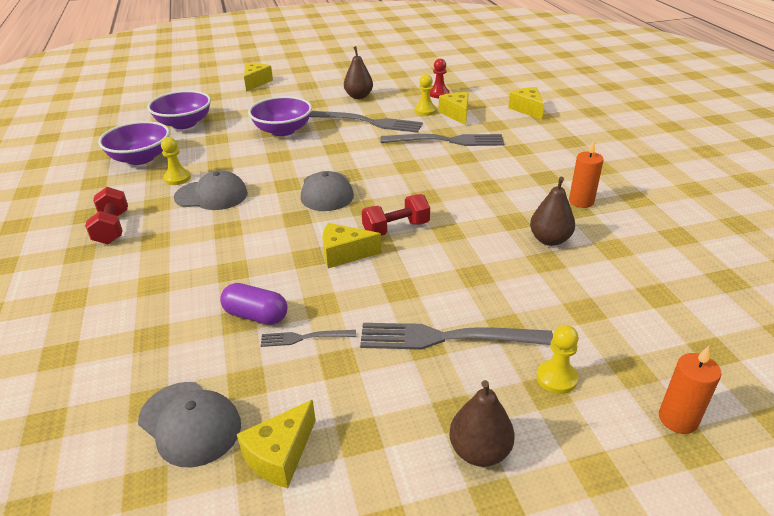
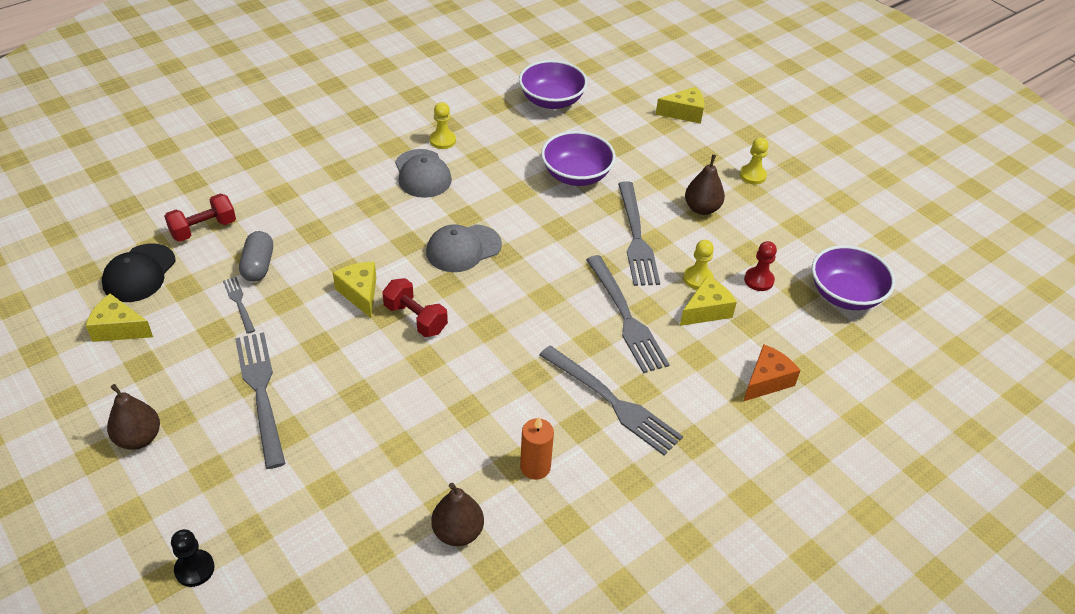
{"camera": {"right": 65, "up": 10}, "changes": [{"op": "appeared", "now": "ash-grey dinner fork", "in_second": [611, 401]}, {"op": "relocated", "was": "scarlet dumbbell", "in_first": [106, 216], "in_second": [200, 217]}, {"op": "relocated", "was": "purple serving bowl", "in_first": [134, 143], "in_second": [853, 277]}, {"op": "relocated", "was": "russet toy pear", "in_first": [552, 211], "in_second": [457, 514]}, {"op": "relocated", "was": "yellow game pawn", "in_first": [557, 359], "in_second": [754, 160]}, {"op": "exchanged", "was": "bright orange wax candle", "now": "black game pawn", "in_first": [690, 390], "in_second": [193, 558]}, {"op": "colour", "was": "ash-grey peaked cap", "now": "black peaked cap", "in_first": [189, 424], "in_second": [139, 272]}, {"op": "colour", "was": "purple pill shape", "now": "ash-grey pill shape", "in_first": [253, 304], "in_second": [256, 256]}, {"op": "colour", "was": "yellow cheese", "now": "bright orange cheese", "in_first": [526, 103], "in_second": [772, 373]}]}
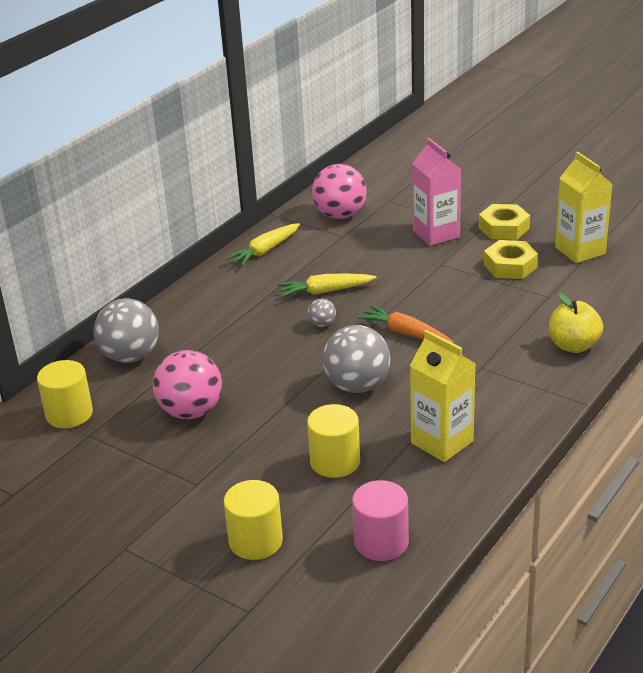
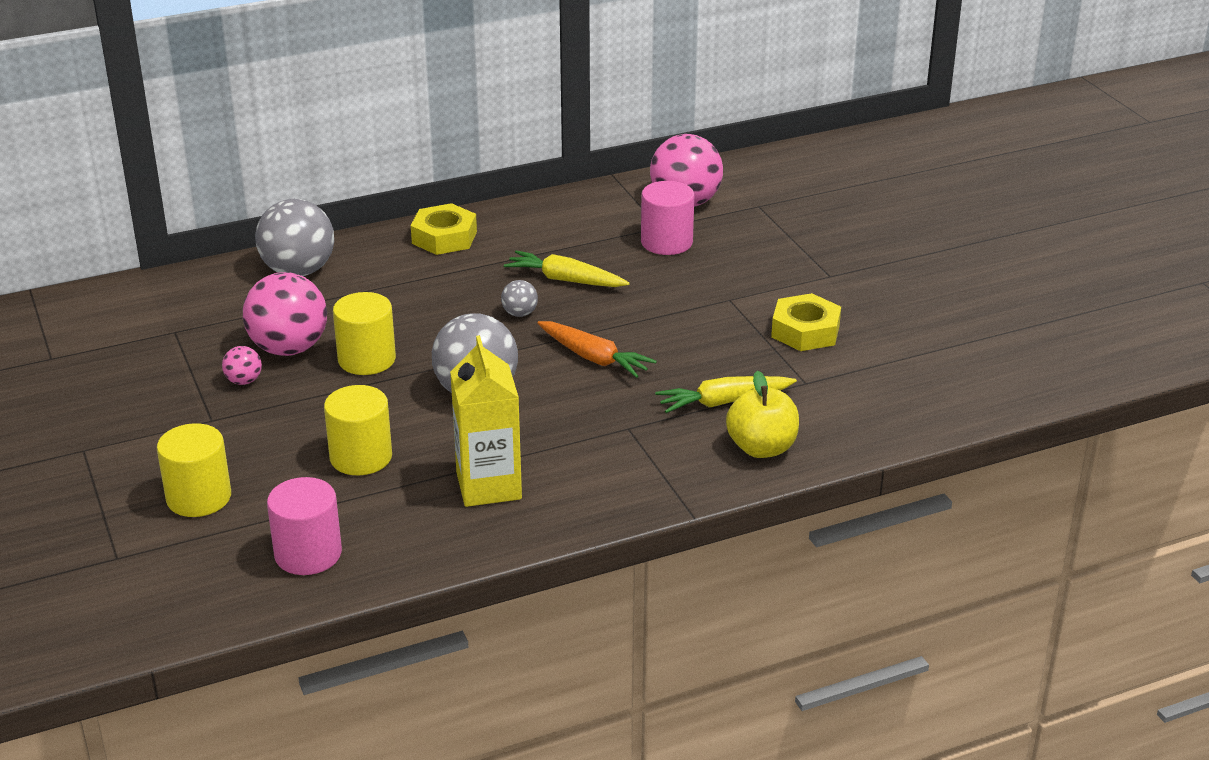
{"camera": {"right": 30, "up": 0}, "changes": [{"op": "missing", "was": "rosy carton", "in_first": [436, 192]}, {"op": "missing", "was": "yellow carton", "in_first": [584, 207]}, {"op": "appeared", "now": "rosy ball", "in_second": [242, 365]}, {"op": "appeared", "now": "rosy cylinder shape", "in_second": [668, 218]}, {"op": "relocated", "was": "yellow cylinder shape", "in_first": [65, 394], "in_second": [364, 333]}, {"op": "relocated", "was": "yellow root vegetable", "in_first": [263, 244], "in_second": [726, 394]}, {"op": "relocated", "was": "yellow nut", "in_first": [504, 222], "in_second": [444, 229]}, {"op": "spun", "was": "bright orange root vegetable", "in_first": [405, 324], "in_second": [597, 349], "clockwise": 150}]}
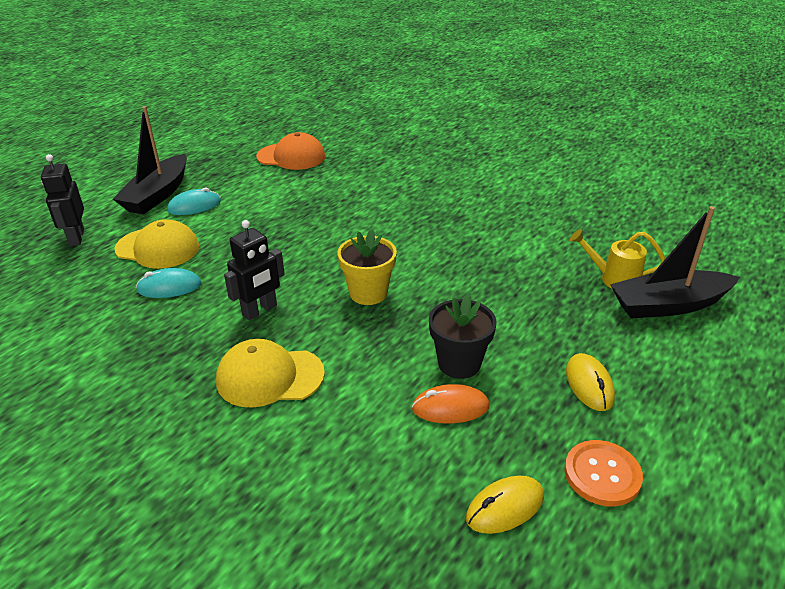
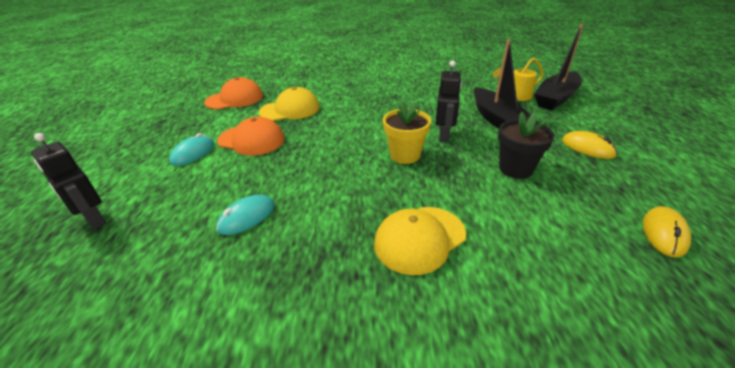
{"camera": {"right": -35, "up": 0}, "changes": [{"op": "missing", "was": "bright orange mouse", "in_first": [450, 403]}, {"op": "missing", "was": "bright orange sewing button", "in_first": [603, 473]}, {"op": "appeared", "now": "bright orange peaked cap", "in_second": [251, 136]}, {"op": "relocated", "was": "black sailboat", "in_first": [150, 160], "in_second": [506, 84]}, {"op": "relocated", "was": "yellow peaked cap", "in_first": [157, 244], "in_second": [289, 104]}, {"op": "relocated", "was": "black robot", "in_first": [254, 270], "in_second": [449, 101]}]}
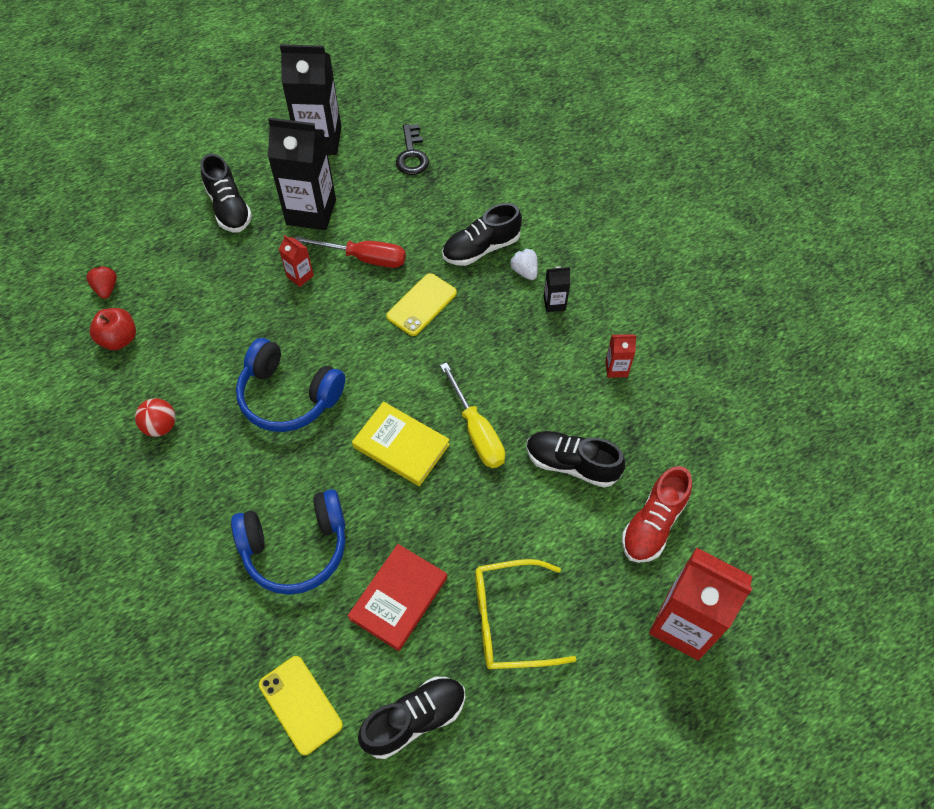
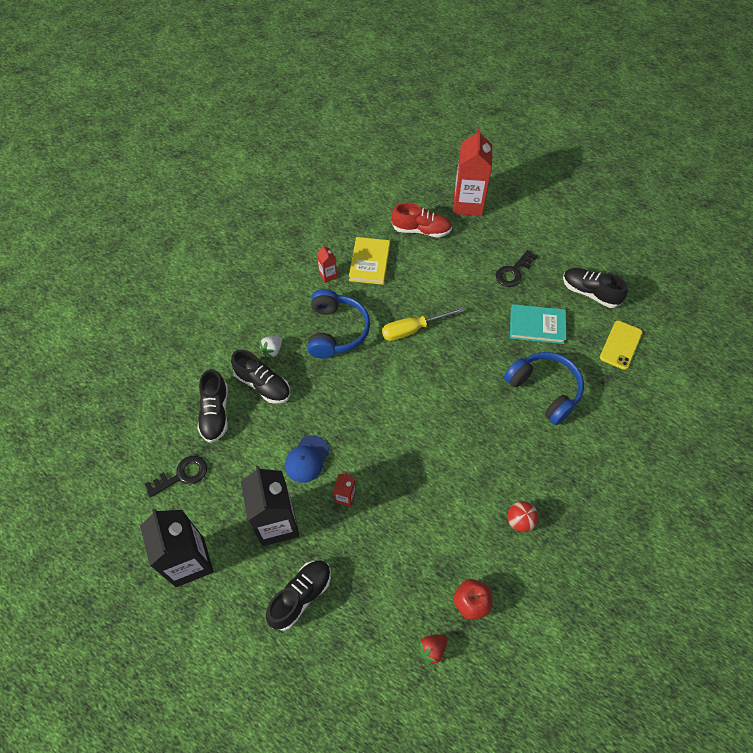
{"camera": {"right": -115, "up": 0}, "changes": [{"op": "missing", "was": "yellow phone", "in_first": [421, 304]}, {"op": "missing", "was": "black carton", "in_first": [557, 289]}, {"op": "relocated", "was": "blue headphones", "in_first": [290, 385], "in_second": [339, 324]}, {"op": "relocated", "was": "yellow hardcover", "in_first": [401, 444], "in_second": [369, 261]}, {"op": "relocated", "was": "black shoe", "in_first": [575, 459], "in_second": [212, 406]}, {"op": "exchanged", "was": "scarlet hand screwdriver", "now": "blue peaked cap", "in_first": [350, 252], "in_second": [307, 459]}, {"op": "exchanged", "was": "yellow glasses", "now": "black door key", "in_first": [526, 614], "in_second": [517, 268]}, {"op": "colour", "was": "scarlet hardcover", "now": "teal hardcover", "in_first": [397, 597], "in_second": [538, 324]}, {"op": "spun", "was": "yellow hand screwdriver", "in_first": [472, 415], "in_second": [423, 324], "clockwise": -150}]}
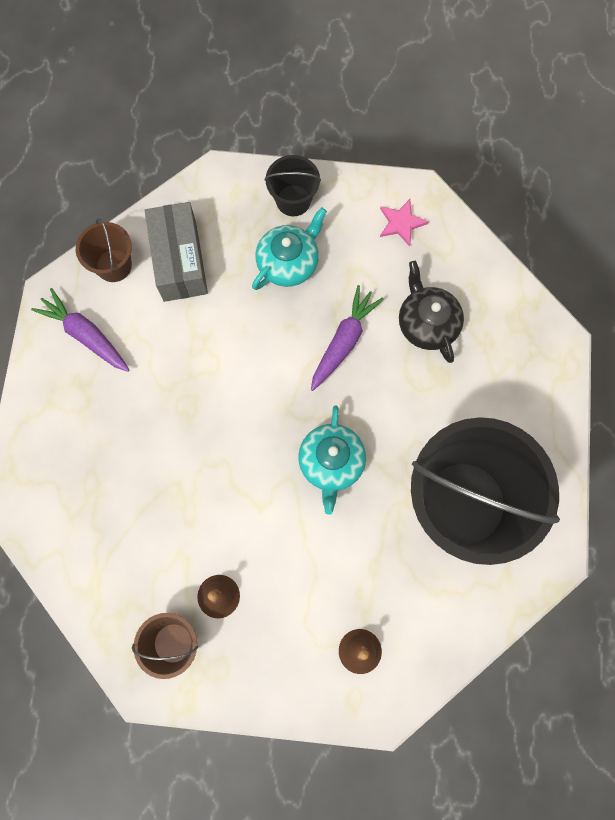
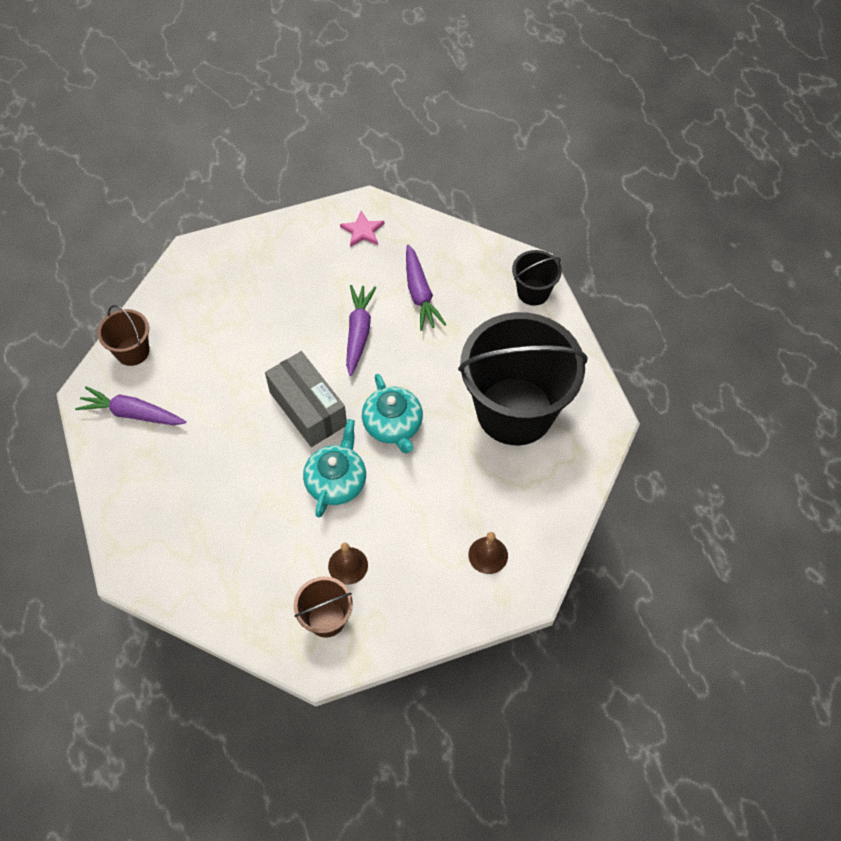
{"camera": {"right": -25, "up": -15}, "changes": [{"op": "relocated", "was": "ash-grey box", "in_first": [176, 252], "in_second": [306, 399]}, {"op": "relocated", "was": "teal china teapot", "in_first": [289, 248], "in_second": [334, 468]}, {"op": "relocated", "was": "black sand bucket", "in_first": [293, 185], "in_second": [537, 278]}, {"op": "exchanged", "was": "black china teapot", "now": "purple root vegetable", "in_first": [431, 312], "in_second": [426, 288]}]}
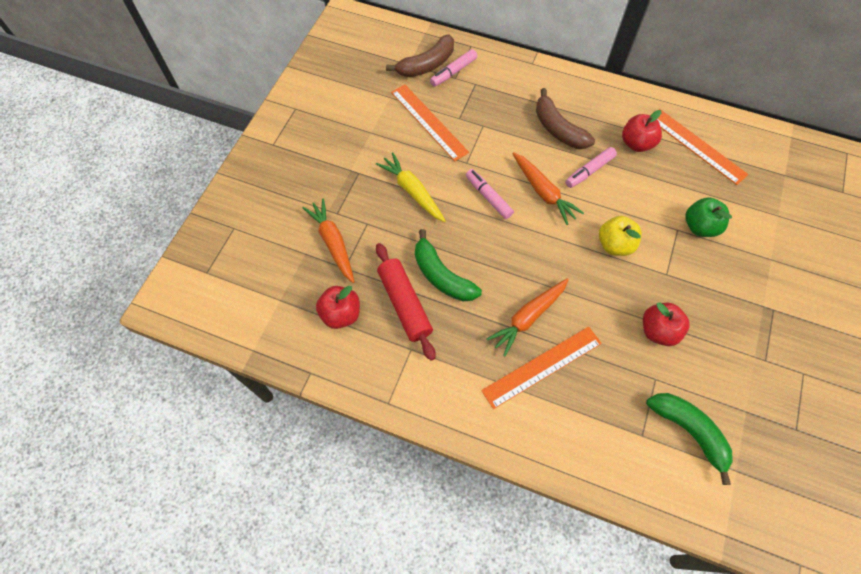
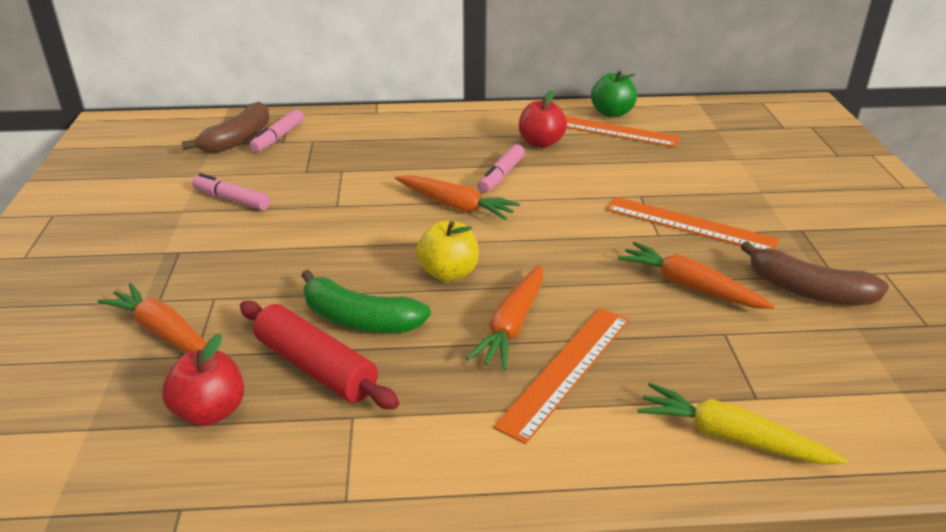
{"camera": {"right": -25, "up": -30}, "changes": [{"op": "missing", "was": "emerald toy banana", "in_first": [689, 439]}, {"op": "relocated", "was": "yellow root vegetable", "in_first": [411, 187], "in_second": [742, 423]}, {"op": "relocated", "was": "bright orange measuring stick", "in_first": [430, 123], "in_second": [692, 223]}, {"op": "relocated", "was": "rosy marker pen", "in_first": [490, 194], "in_second": [231, 191]}, {"op": "relocated", "was": "russet toy banana", "in_first": [565, 118], "in_second": [814, 273]}, {"op": "relocated", "was": "yellow toy apple", "in_first": [620, 236], "in_second": [447, 251]}, {"op": "relocated", "was": "emerald toy apple", "in_first": [708, 217], "in_second": [614, 94]}, {"op": "exchanged", "was": "scarlet toy apple", "now": "bright orange root vegetable", "in_first": [666, 324], "in_second": [696, 275]}]}
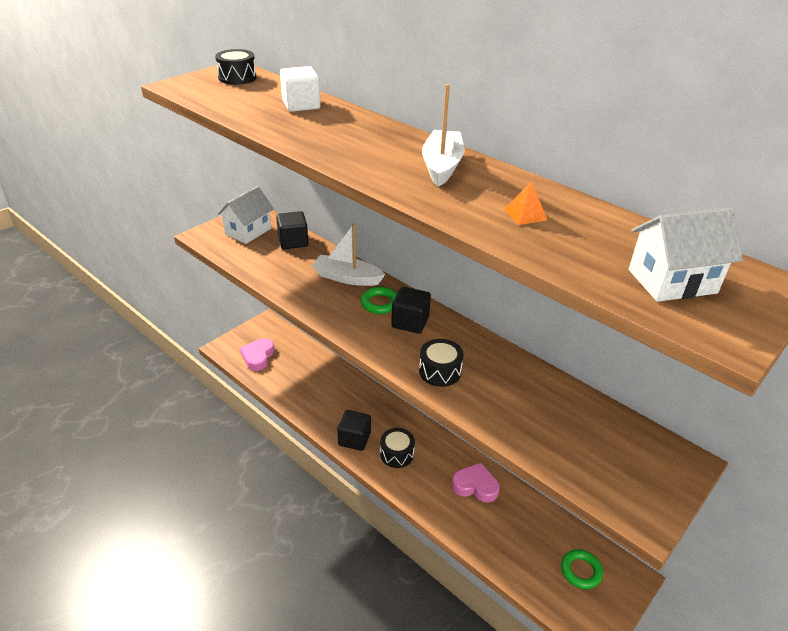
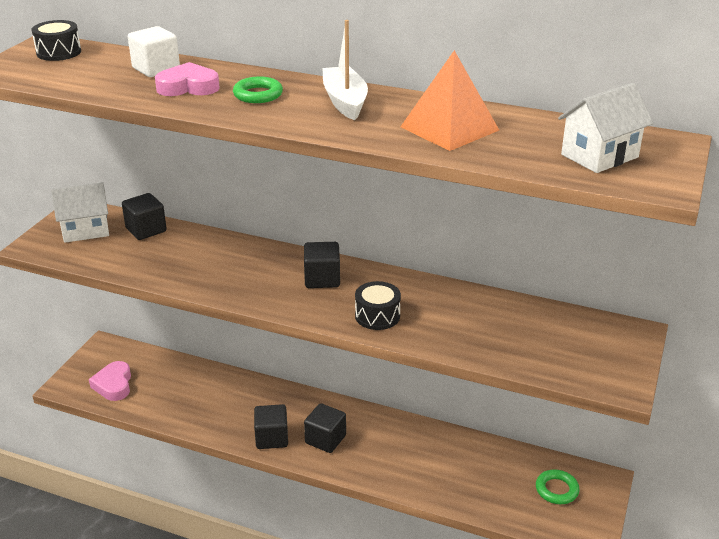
{"camera": {"right": -20, "up": -5}, "changes": [{"op": "missing", "was": "pure white sailboat", "in_first": [348, 254]}, {"op": "relocated", "was": "emerald torus", "in_first": [378, 300], "in_second": [258, 89]}, {"op": "relocated", "was": "rosy love heart", "in_first": [476, 483], "in_second": [187, 79]}, {"op": "exchanged", "was": "black toy drum", "now": "black block", "in_first": [397, 448], "in_second": [325, 428]}, {"op": "spun", "was": "pure white cottage", "in_first": [245, 215], "in_second": [80, 212], "clockwise": 60}, {"op": "size", "was": "bright orange solid pyramid", "in_first": [525, 203], "in_second": [449, 100], "ratio": 2.29}]}
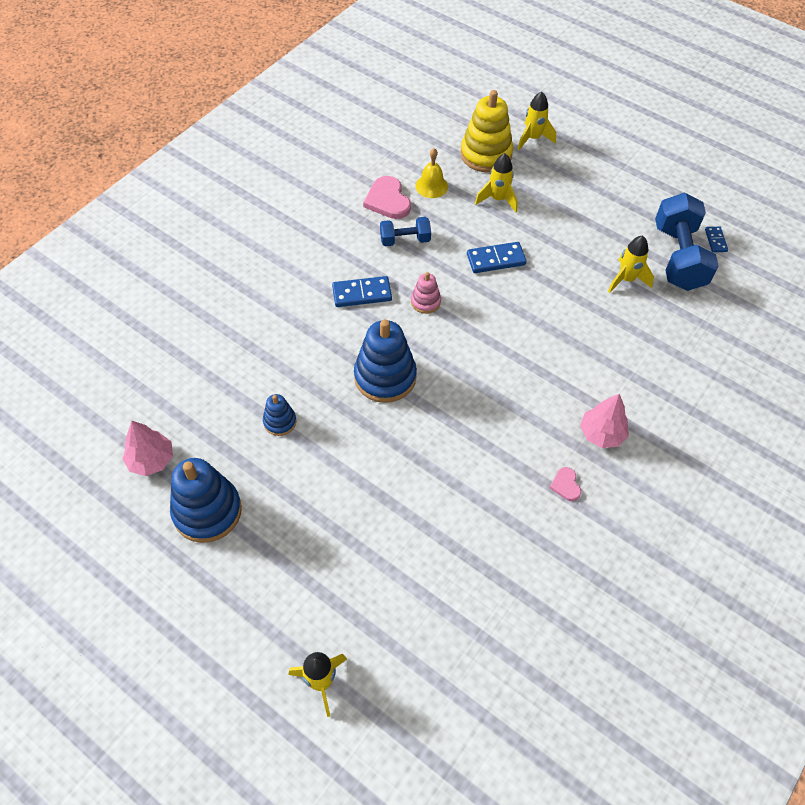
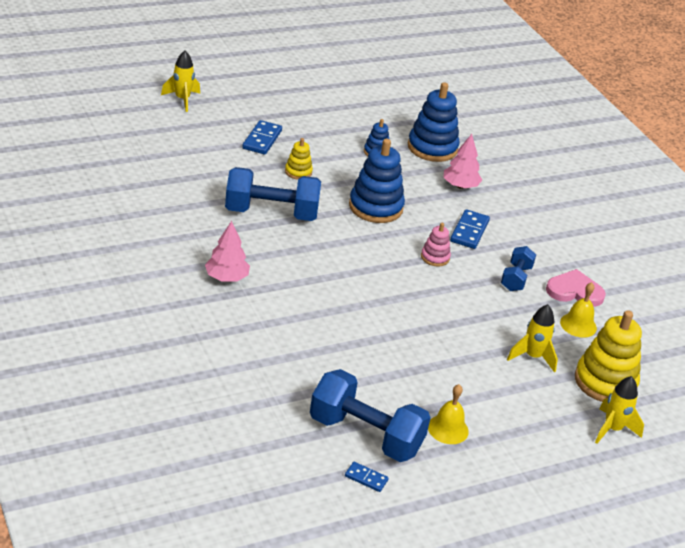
{"camera": {"right": 115, "up": -20}, "changes": [{"op": "missing", "was": "rosy love heart", "in_first": [565, 484]}, {"op": "missing", "was": "yellow rocket", "in_first": [631, 264]}, {"op": "appeared", "now": "blue dumbbell", "in_second": [273, 194]}, {"op": "appeared", "now": "yellow ring stacker", "in_second": [299, 159]}, {"op": "appeared", "now": "yellow bell", "in_second": [448, 414]}, {"op": "relocated", "was": "rosy tree", "in_first": [147, 448], "in_second": [462, 161]}, {"op": "relocated", "was": "blue ring stacker", "in_first": [206, 500], "in_second": [434, 122]}, {"op": "relocated", "was": "blue domino", "in_first": [497, 257], "in_second": [262, 137]}]}
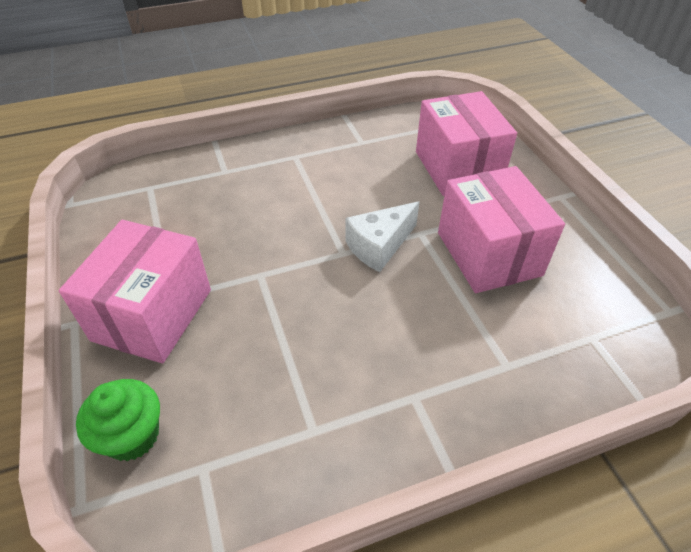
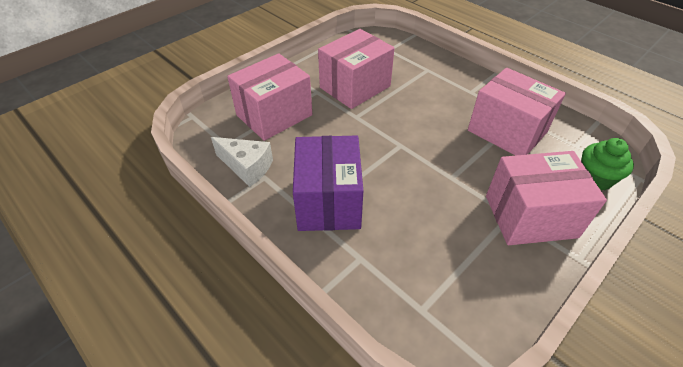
{"camera": {"right": -115, "up": 0}, "changes": [{"op": "appeared", "now": "purple box", "in_second": [328, 183]}, {"op": "appeared", "now": "rosy box", "in_second": [517, 112]}, {"op": "relocated", "was": "pure white cheese", "in_first": [382, 236], "in_second": [242, 162]}]}
